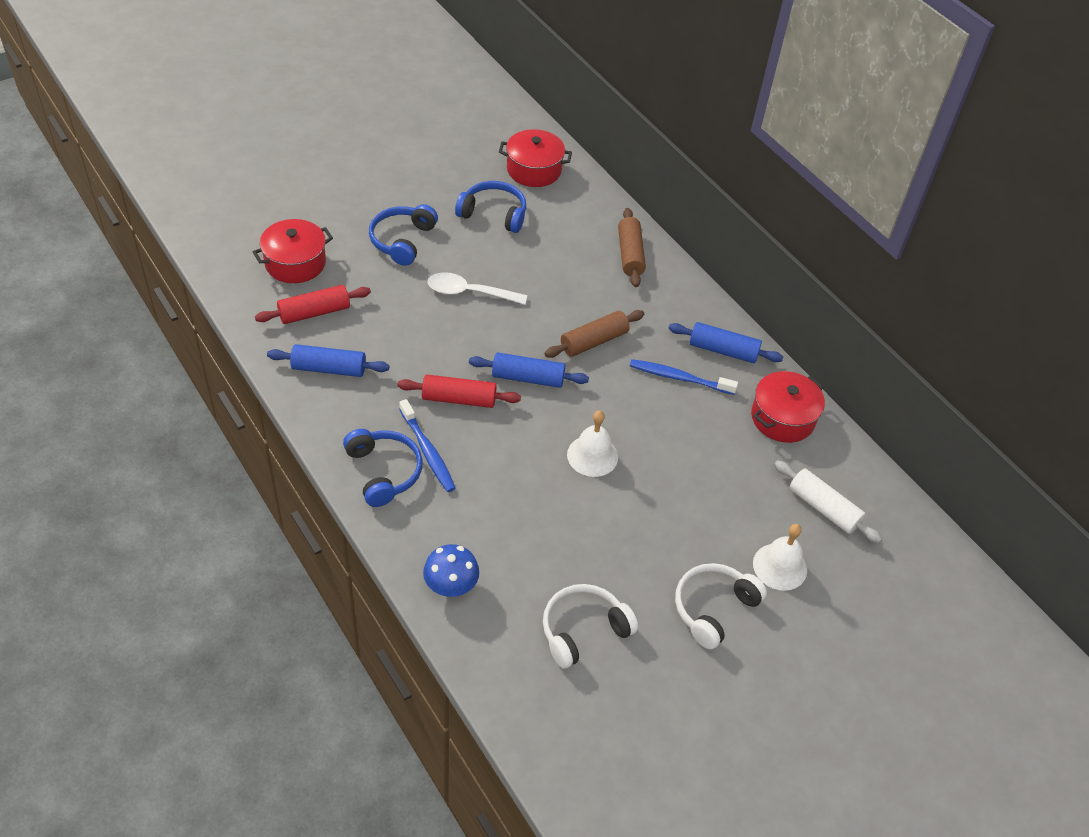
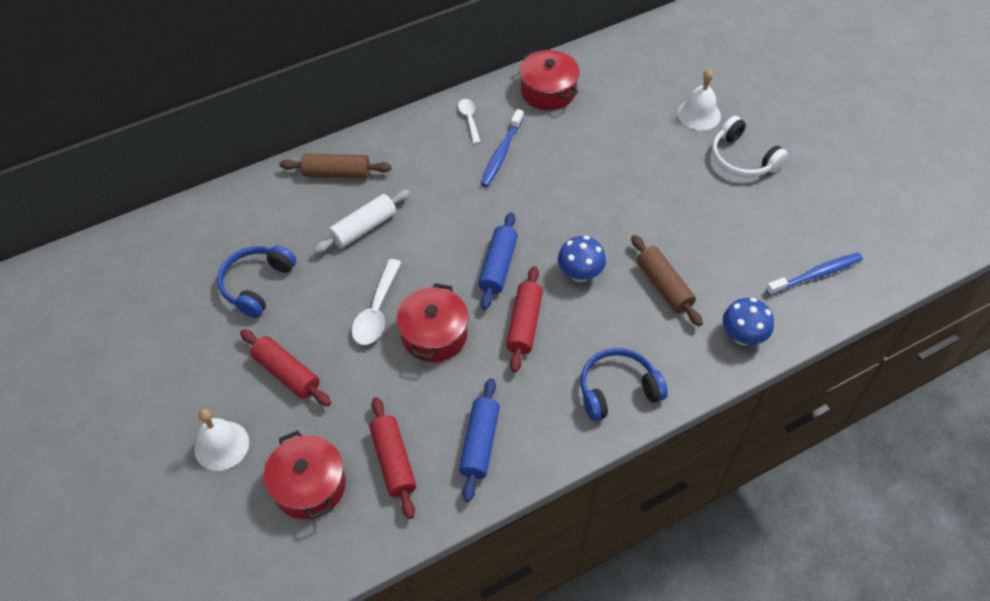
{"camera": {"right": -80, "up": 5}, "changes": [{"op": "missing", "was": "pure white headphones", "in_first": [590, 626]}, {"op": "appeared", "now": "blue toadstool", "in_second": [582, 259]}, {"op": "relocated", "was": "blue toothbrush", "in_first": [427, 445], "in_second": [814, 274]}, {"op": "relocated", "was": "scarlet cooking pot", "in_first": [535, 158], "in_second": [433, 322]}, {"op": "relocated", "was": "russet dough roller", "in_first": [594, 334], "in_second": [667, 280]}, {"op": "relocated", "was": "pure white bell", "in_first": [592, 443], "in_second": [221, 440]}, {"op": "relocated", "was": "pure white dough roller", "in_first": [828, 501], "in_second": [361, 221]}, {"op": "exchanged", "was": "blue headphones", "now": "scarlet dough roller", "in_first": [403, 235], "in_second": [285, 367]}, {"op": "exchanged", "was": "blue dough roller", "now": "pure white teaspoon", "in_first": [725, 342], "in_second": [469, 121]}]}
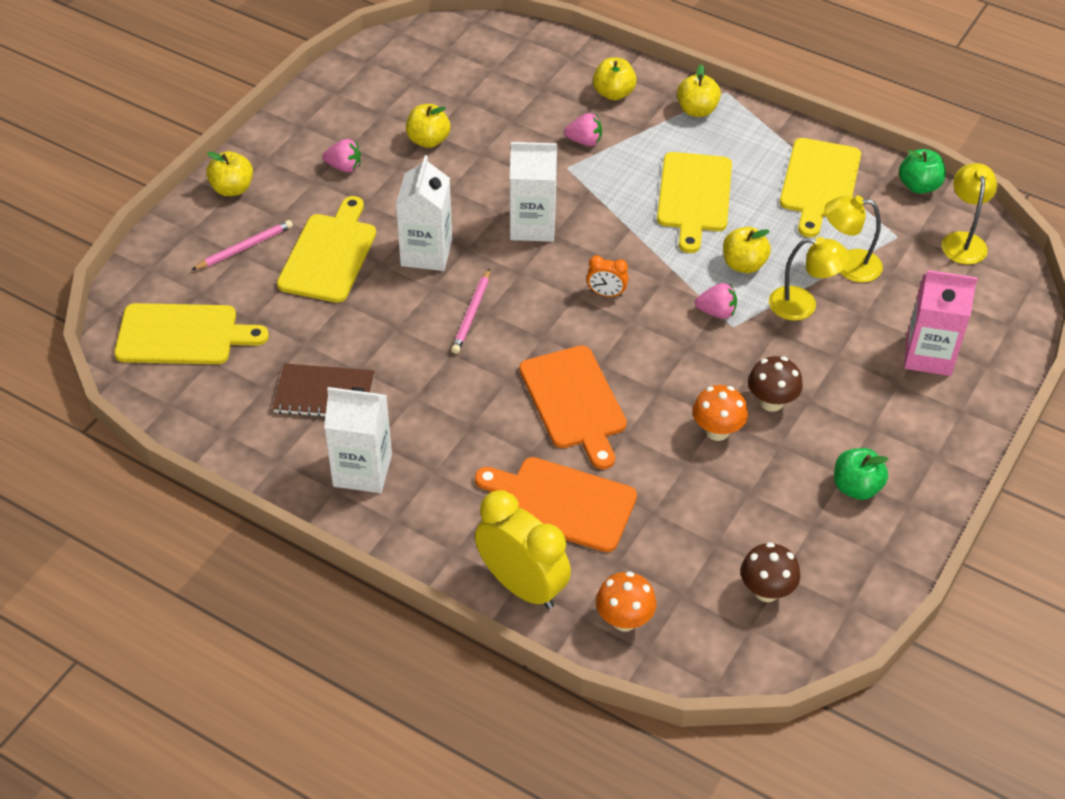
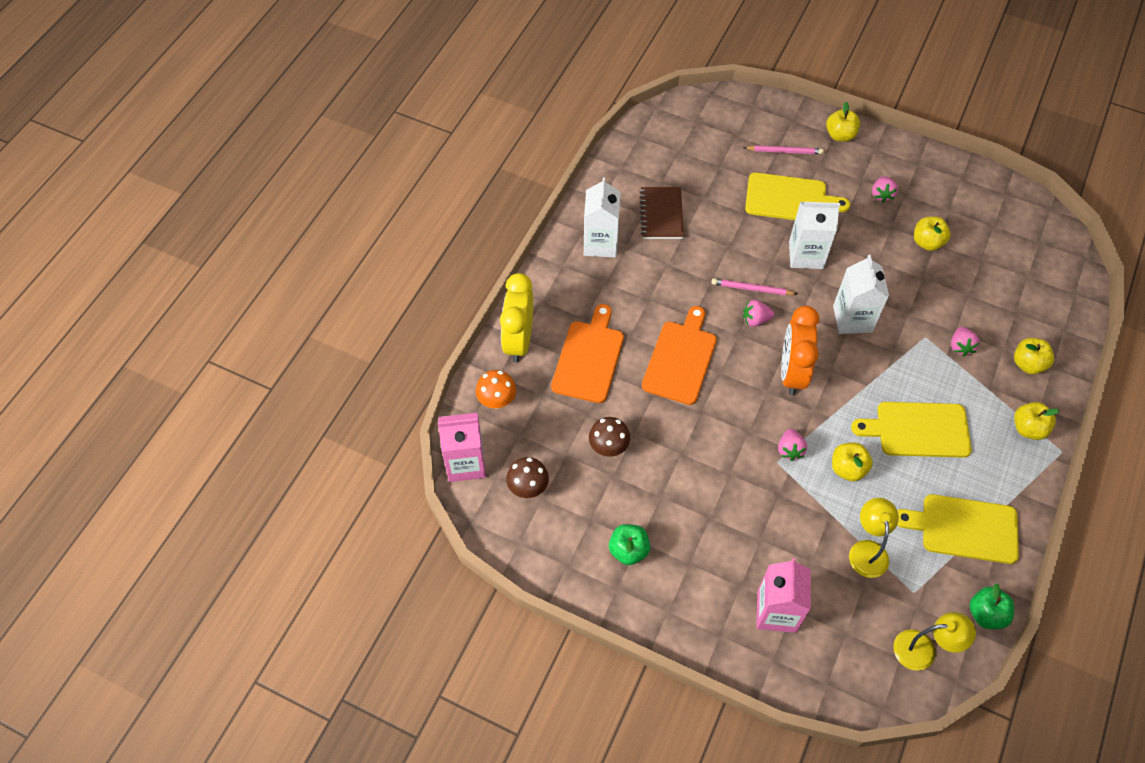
{"camera": {"right": 85, "up": 10}, "changes": [{"op": "missing", "was": "yellow cutting board", "in_first": [191, 333]}, {"op": "missing", "was": "bright orange toadstool", "in_first": [720, 413]}, {"op": "missing", "was": "yellow desk lamp", "in_first": [809, 279]}, {"op": "appeared", "now": "rosy carton", "in_second": [462, 447]}, {"op": "appeared", "now": "rosy toy strawberry", "in_second": [758, 313]}, {"op": "relocated", "was": "russet toadstool", "in_first": [775, 384], "in_second": [609, 437]}, {"op": "spun", "was": "rosy lead pencil", "in_first": [242, 245], "in_second": [783, 149], "clockwise": -45}, {"op": "spun", "was": "yellow bedside clock", "in_first": [523, 549], "in_second": [516, 318], "clockwise": 150}, {"op": "spun", "was": "bright orange cutting board", "in_first": [573, 407], "in_second": [679, 355], "clockwise": 135}, {"op": "size", "was": "bright orange bedside clock", "in_first": [608, 276], "in_second": [800, 350], "ratio": 2.17}]}
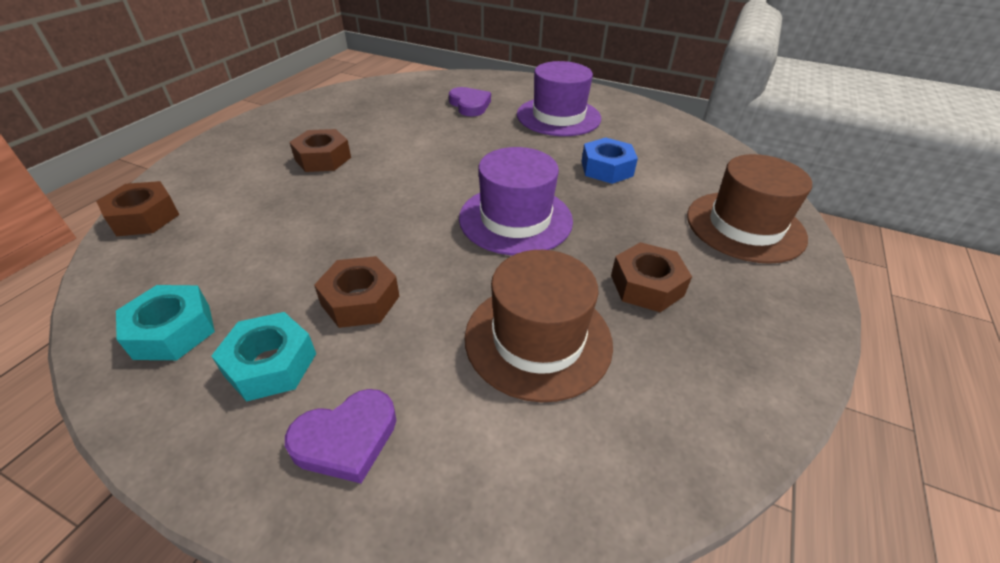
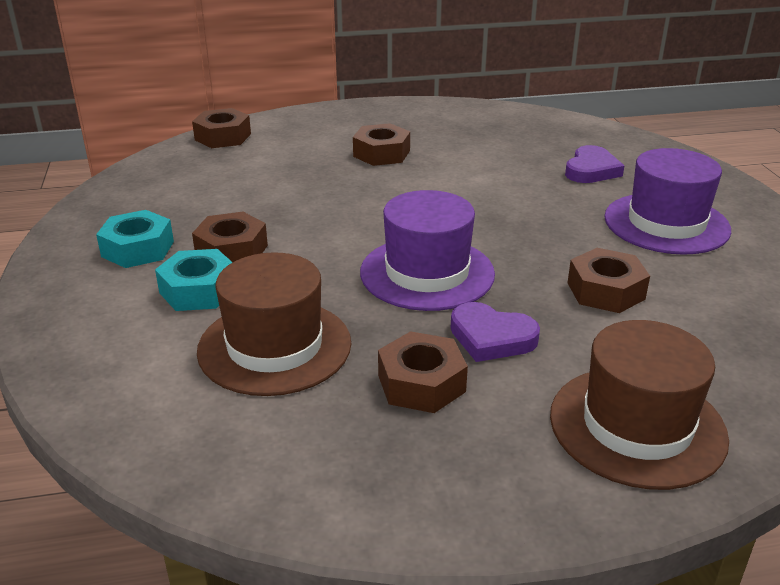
{"camera": {"right": 55, "up": -10}, "changes": [{"op": "relocated", "was": "teal nut", "in_first": [165, 322], "in_second": [194, 280]}, {"op": "relocated", "was": "purple love heart", "in_first": [340, 436], "in_second": [495, 332]}, {"op": "colour", "was": "blue nut", "now": "russet nut", "in_first": [609, 161], "in_second": [608, 280]}]}
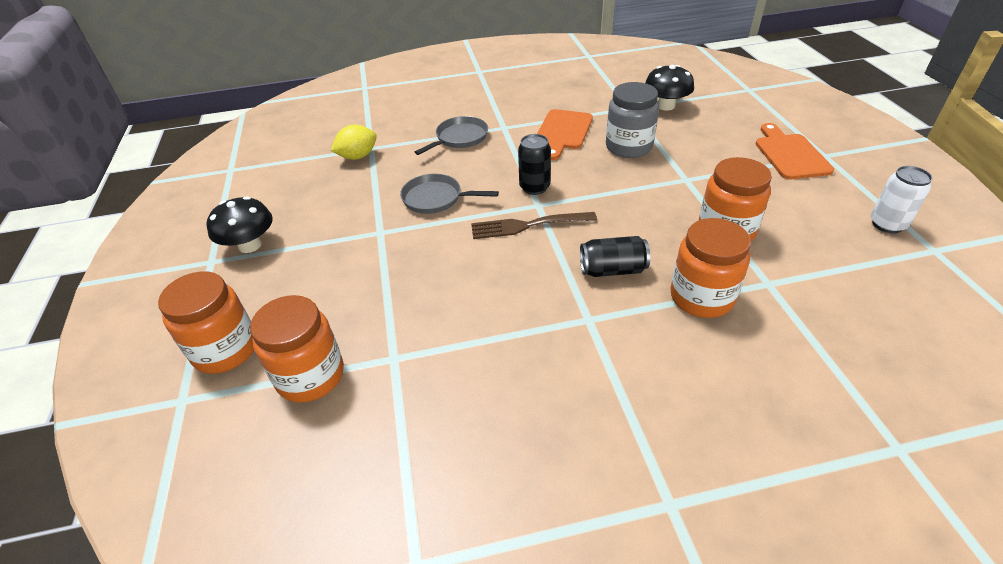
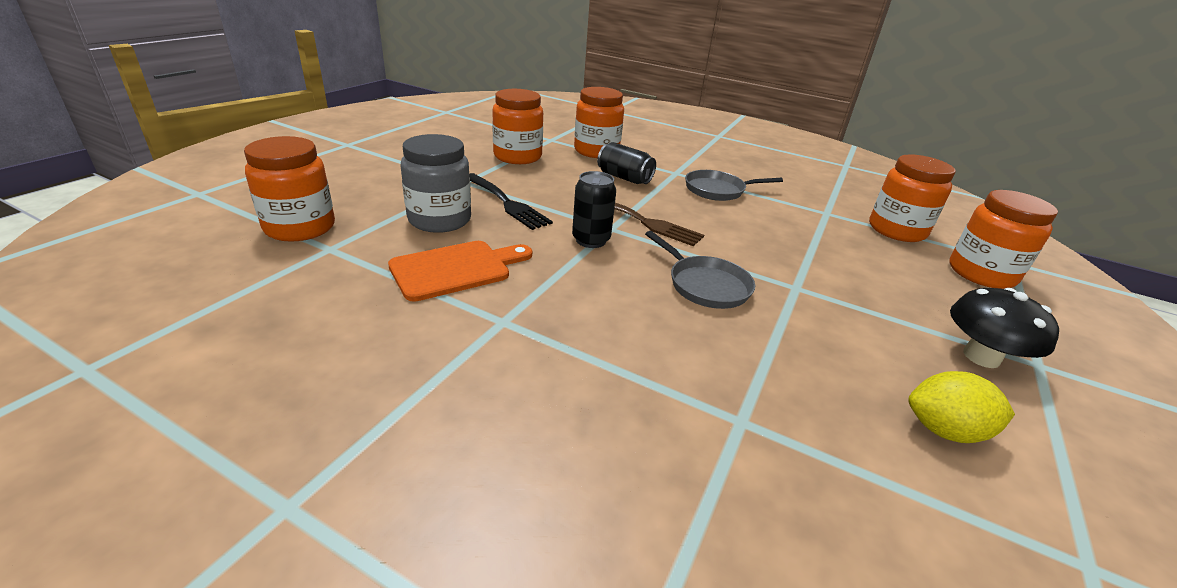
{"camera": {"right": -145, "up": -10}, "changes": [{"op": "missing", "was": "bright orange cutting board", "in_first": [795, 151]}, {"op": "missing", "was": "pure white can", "in_first": [902, 199]}, {"op": "appeared", "now": "black dinner fork", "in_second": [511, 201]}, {"op": "relocated", "was": "yellow citrus fruit", "in_first": [354, 142], "in_second": [961, 407]}, {"op": "relocated", "was": "ash-grey frying pan", "in_first": [451, 135], "in_second": [734, 185]}, {"op": "exchanged", "was": "black toadstool", "now": "bright orange jam jar", "in_first": [669, 87], "in_second": [289, 189]}]}
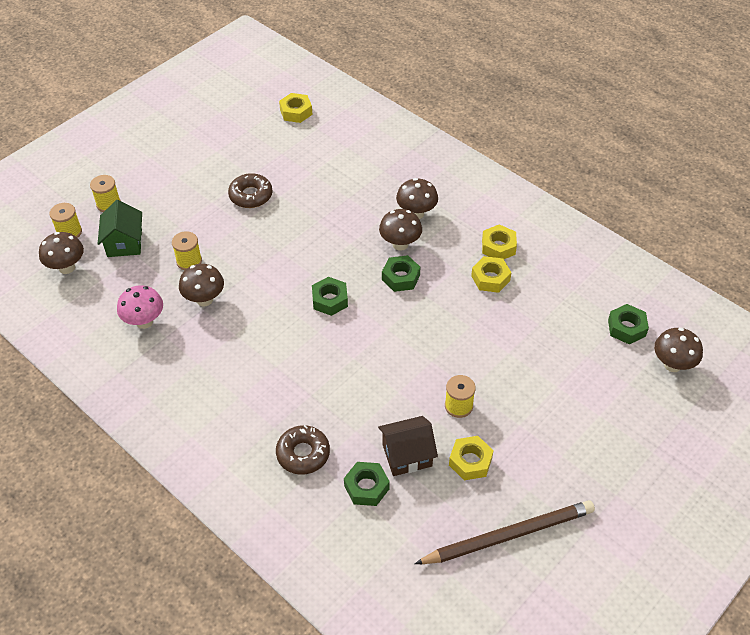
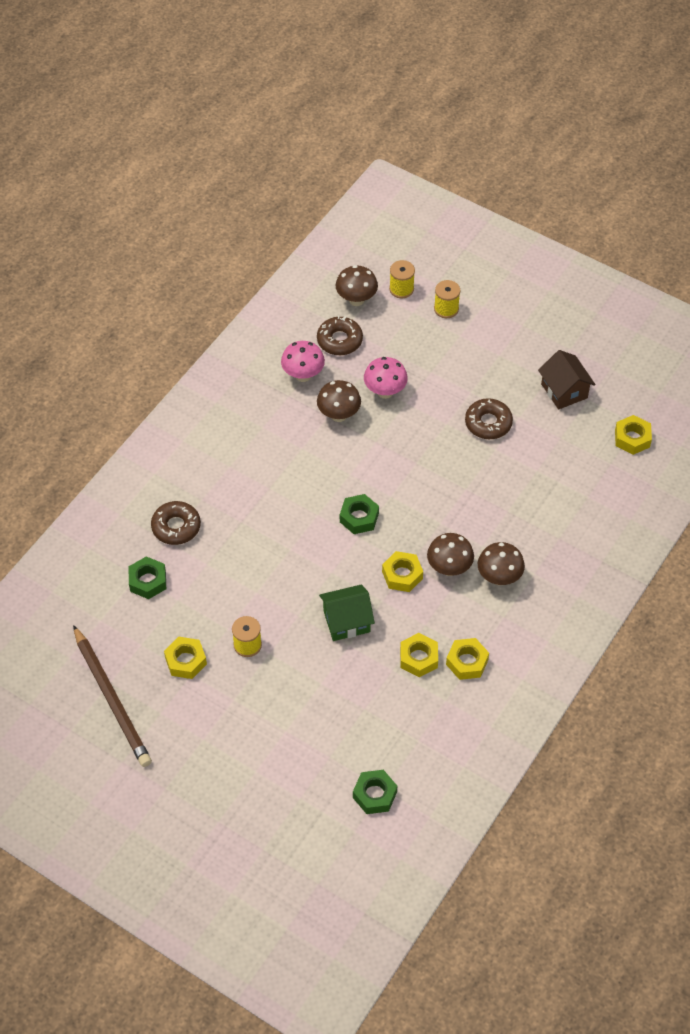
{"camera": {"right": 80, "up": 5}, "changes": [{"op": "missing", "was": "russet toadstool", "in_first": [678, 350]}, {"op": "appeared", "now": "russet glazed donut", "in_second": [340, 335]}, {"op": "relocated", "was": "emerald cottage", "in_first": [120, 228], "in_second": [347, 612]}, {"op": "relocated", "was": "russet cottage", "in_first": [408, 446], "in_second": [567, 380]}, {"op": "exchanged", "was": "yellow bobbin", "now": "rosy toadstool", "in_first": [187, 250], "in_second": [386, 378]}, {"op": "colour", "was": "emerald nut", "now": "yellow nut", "in_first": [401, 273], "in_second": [402, 571]}]}
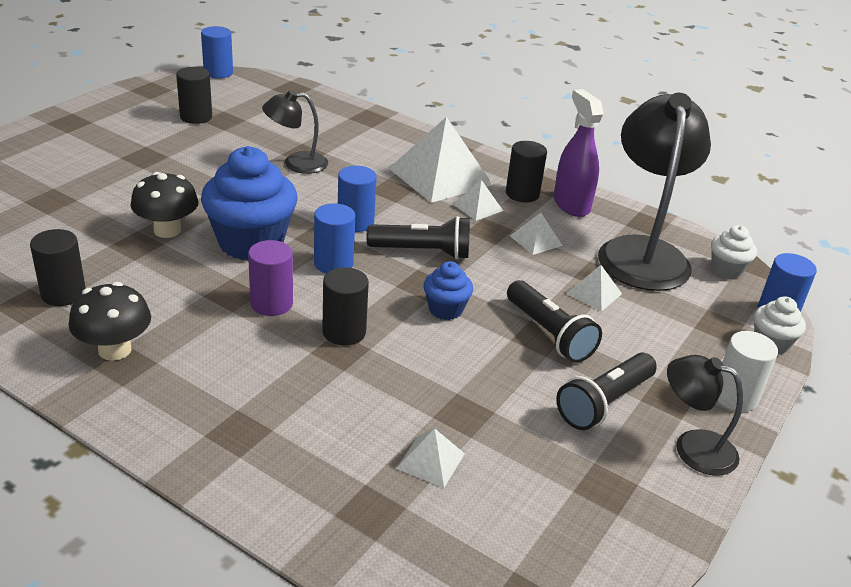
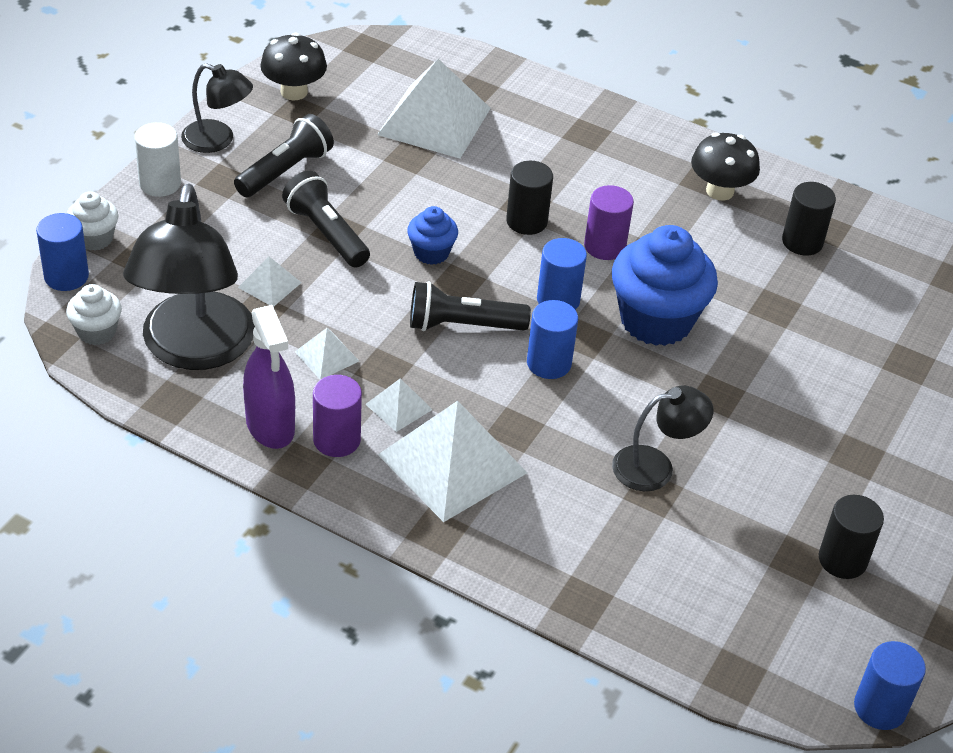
{"camera": {"right": 175, "up": 10}, "changes": [{"op": "relocated", "was": "black toadstool", "in_first": [165, 205], "in_second": [293, 66]}, {"op": "colour", "was": "black cylinder shape", "now": "purple cylinder shape", "in_first": [526, 171], "in_second": [337, 416]}, {"op": "size", "was": "pure white solid pyramid", "in_first": [430, 458], "in_second": [434, 108], "ratio": 2.17}]}
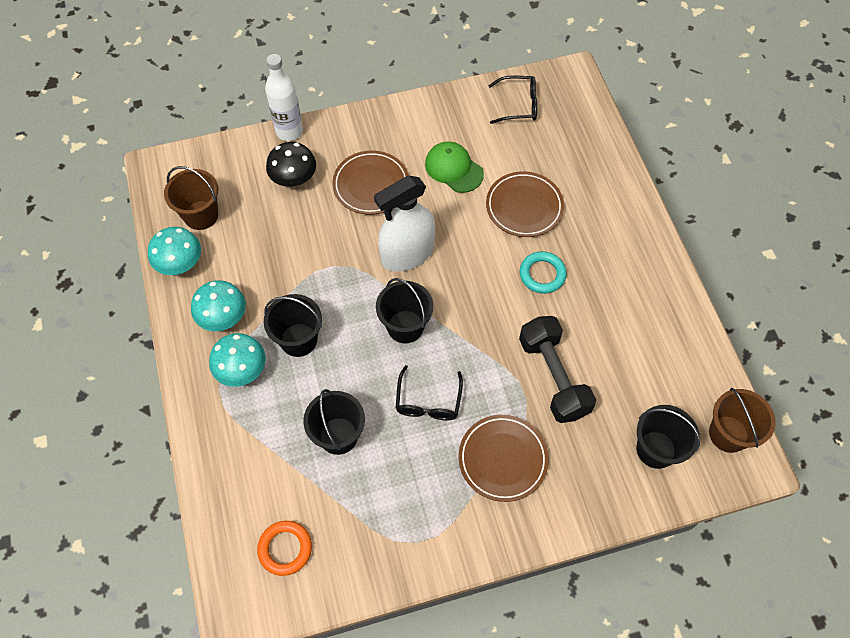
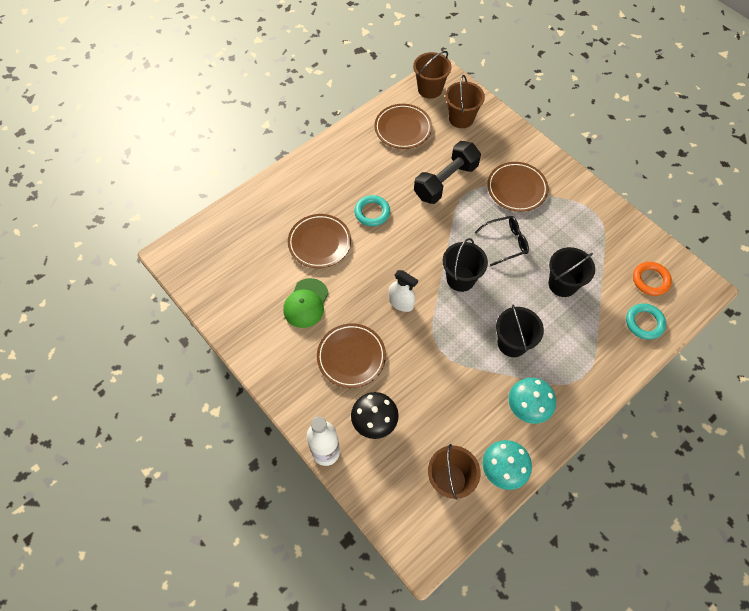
{"camera": {"right": -115, "up": 0}, "changes": [{"op": "missing", "was": "teal toadstool", "in_first": [237, 360]}, {"op": "missing", "was": "black glasses", "in_first": [513, 99]}, {"op": "appeared", "now": "russet plate", "in_second": [403, 126]}, {"op": "appeared", "now": "teal torus", "in_second": [646, 321]}, {"op": "colour", "was": "black sand bucket", "now": "russet sand bucket", "in_first": [668, 437], "in_second": [465, 101]}, {"op": "size", "was": "pure white sprayer", "in_first": [404, 224], "in_second": [403, 291], "ratio": 0.58}]}
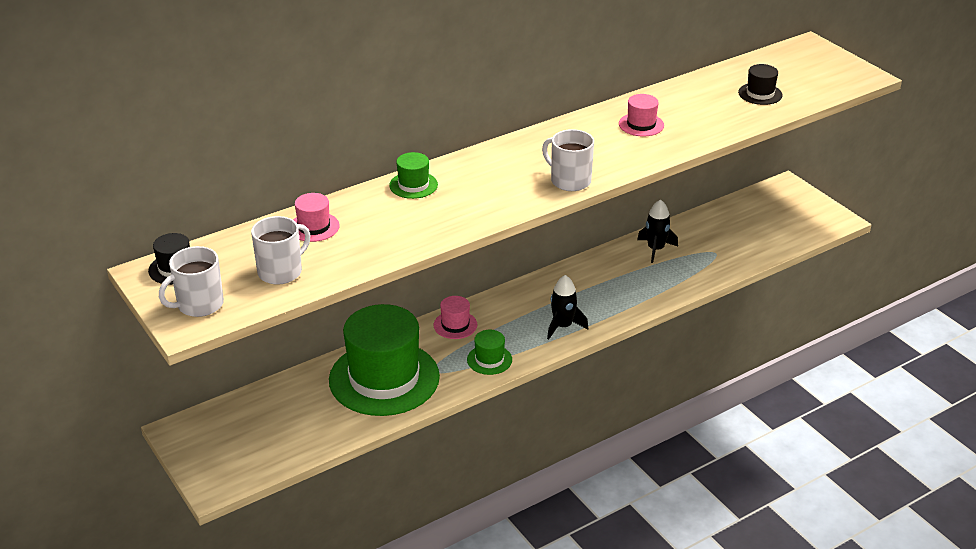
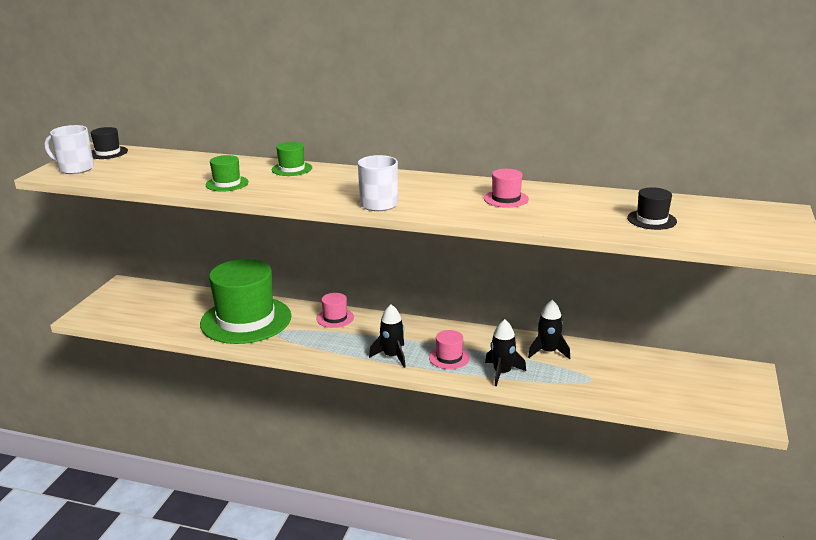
{"camera": {"right": 50, "up": -10}, "changes": [{"op": "missing", "was": "pure white mug", "in_first": [281, 250]}, {"op": "appeared", "now": "black rocket", "in_second": [505, 353]}, {"op": "relocated", "was": "rosy hat", "in_first": [316, 217], "in_second": [449, 349]}, {"op": "relocated", "was": "emerald hat", "in_first": [489, 352], "in_second": [227, 173]}]}
